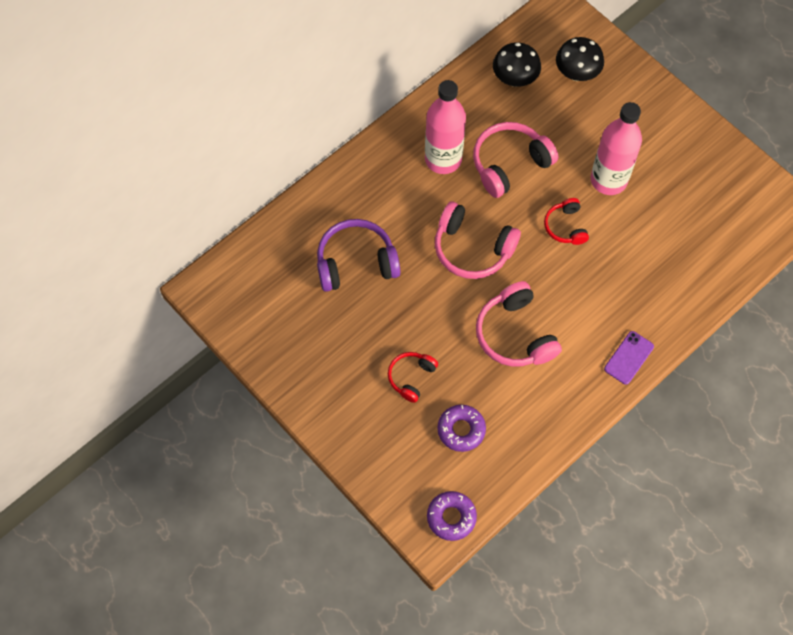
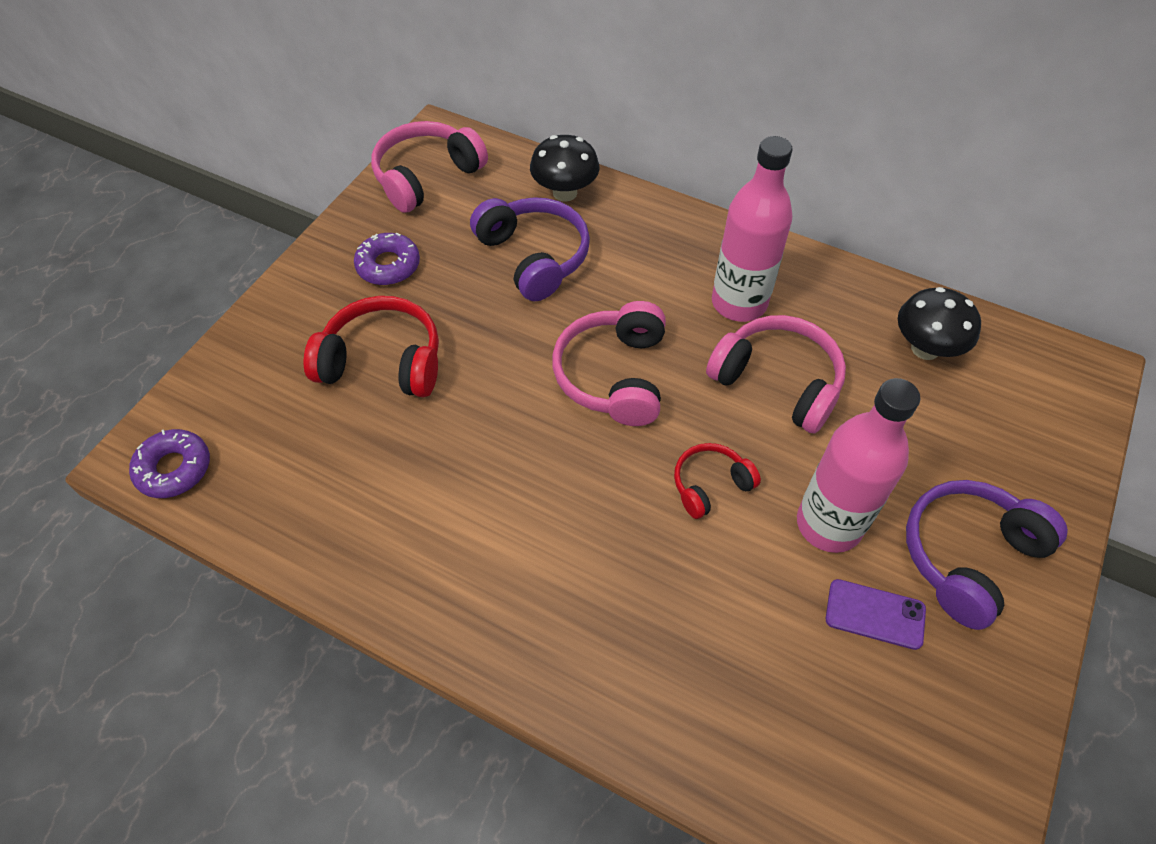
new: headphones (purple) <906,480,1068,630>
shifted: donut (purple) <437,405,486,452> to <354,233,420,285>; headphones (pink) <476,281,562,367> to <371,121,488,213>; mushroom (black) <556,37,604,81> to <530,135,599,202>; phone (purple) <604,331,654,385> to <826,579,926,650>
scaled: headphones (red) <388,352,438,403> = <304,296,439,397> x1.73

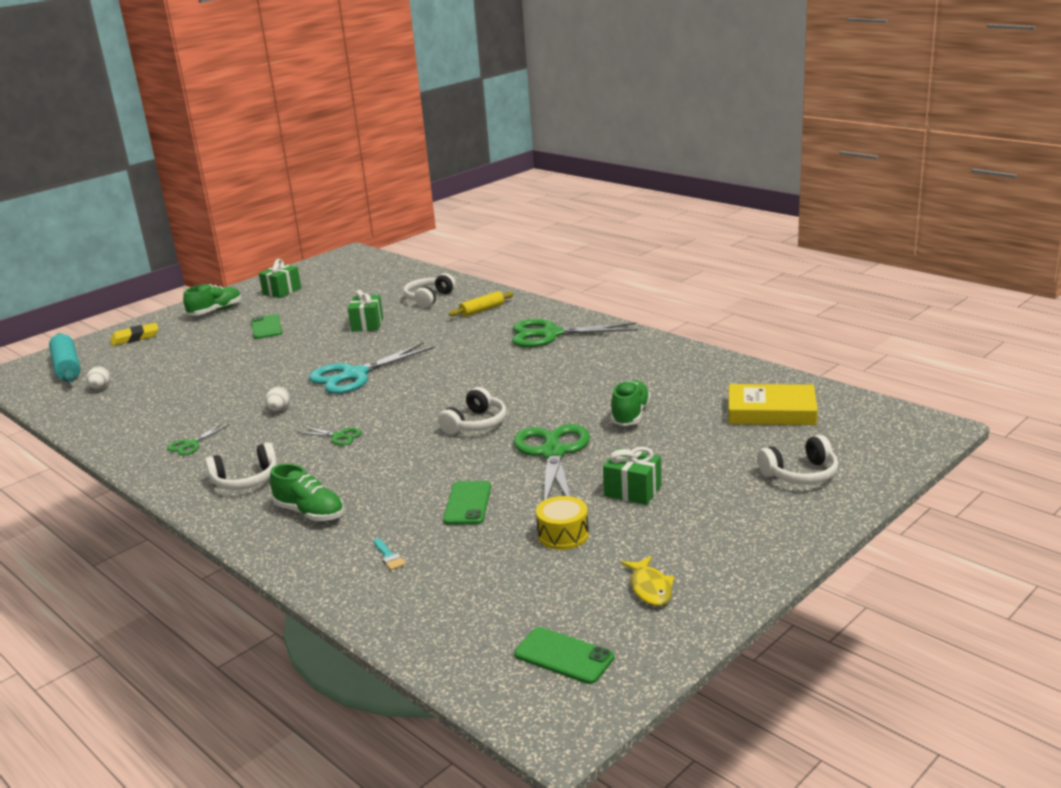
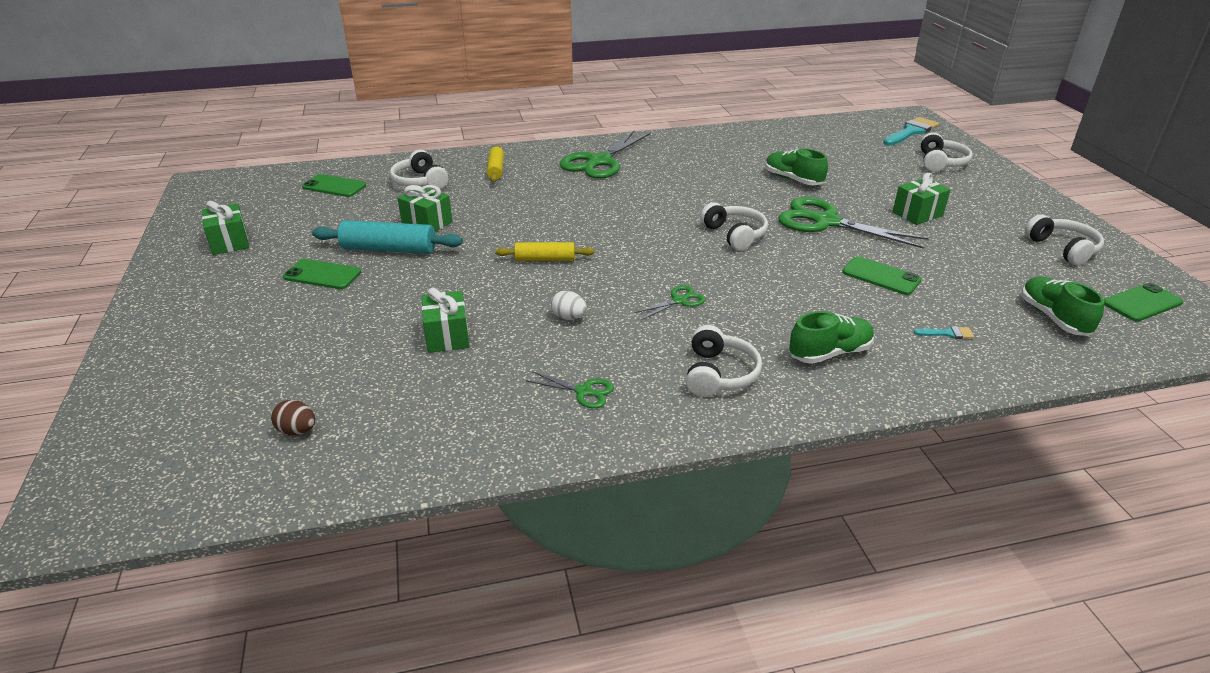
gone: eraser (yellow) <110,323,159,346>; drum (yellow) <536,496,589,550>; book (yellow) <729,384,818,425>
new: phone (green) <302,174,366,197>; gift (green) <422,288,469,353>; brush (turquoise) <883,117,939,146>
shifted: rolling pin (turquoise) <49,333,81,382> to <312,220,463,254>; shoe (green) <183,284,241,315> to <1021,277,1104,336>
swapped: scissors (turquoise) <309,342,435,394> to rolling pin (yellow) <495,242,594,261>; fish (yellow) <621,556,674,606> to headphones (white) <1025,214,1104,266>
repainted: egg (white) <86,366,110,389> to egg (brown) <271,400,315,435>
rotated: scissors (green) <167,423,230,455> = <527,371,614,408> 45 degrees counterclockwise

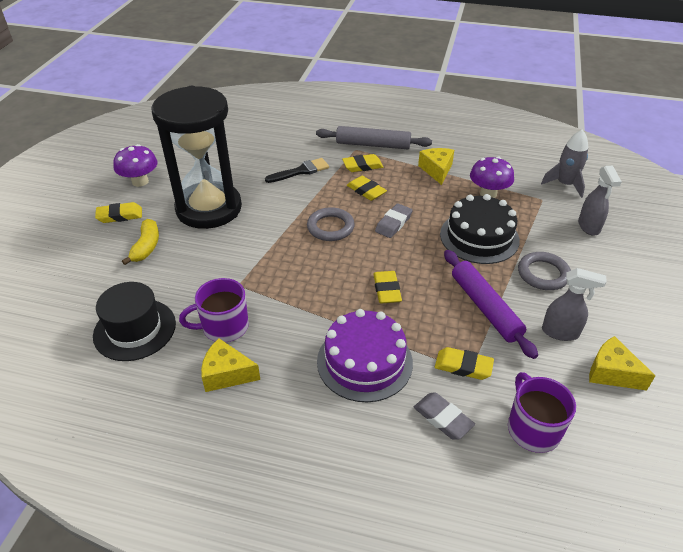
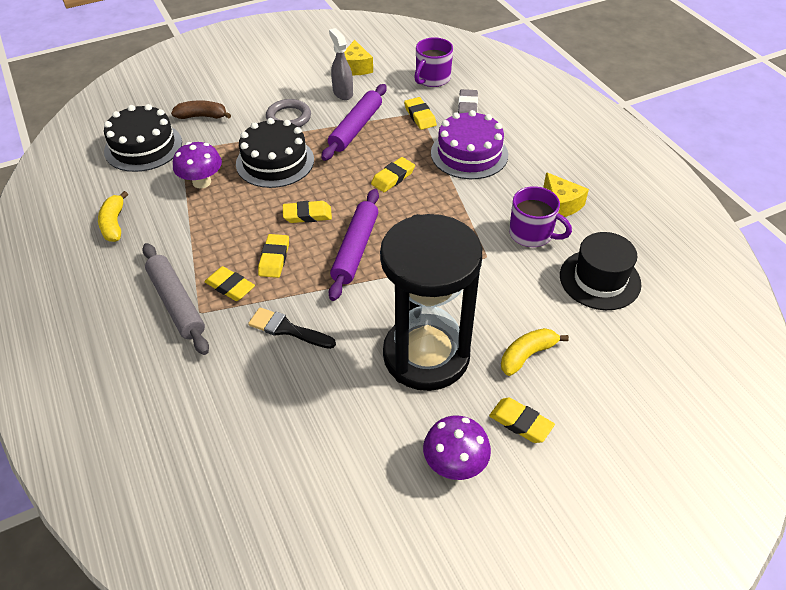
gone: cheese (yellow) <418,148,454,185>
new: banana (yellow) <98,191,128,242>
swapped: ring (grey) <307,207,355,241> to rolling pin (purple) <329,189,379,301>; rocket (grey) <541,129,588,198> to cake (black) <104,104,182,172>; spray bottle (grey) <578,166,622,236> to banana (brown) <171,100,231,119>
repainted: eraser (grey) <375,203,413,238> to eraser (yellow) <283,201,332,223>

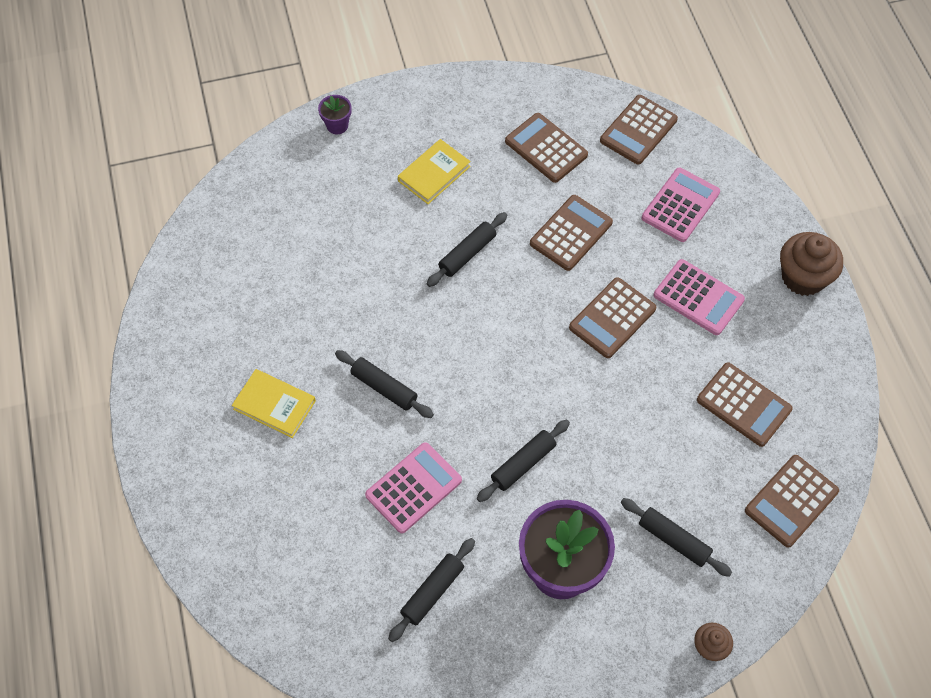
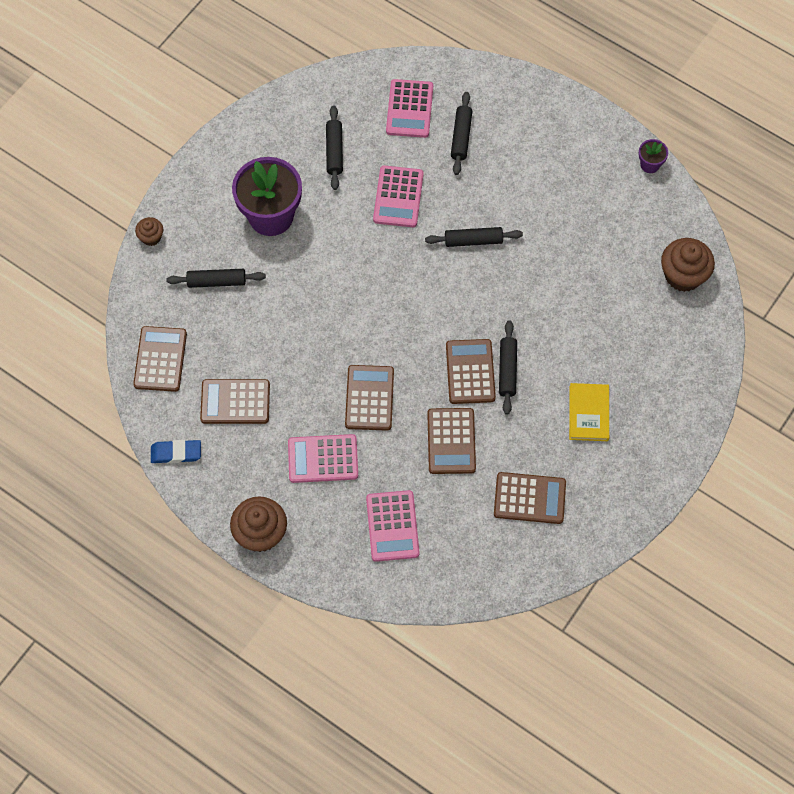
gone: book (yellow) <232,369,316,438>
new: eraser (blue) <151,440,201,463>; calculator (pink) <386,79,433,138>; cupcake (brown) <661,238,715,292>
shifted: flower pot (purple) <318,95,352,134> to <638,139,668,173>; rolling pin (black) <477,420,570,502> to <451,92,472,175>; calculator (brown) <600,95,678,165> to <446,339,496,404>

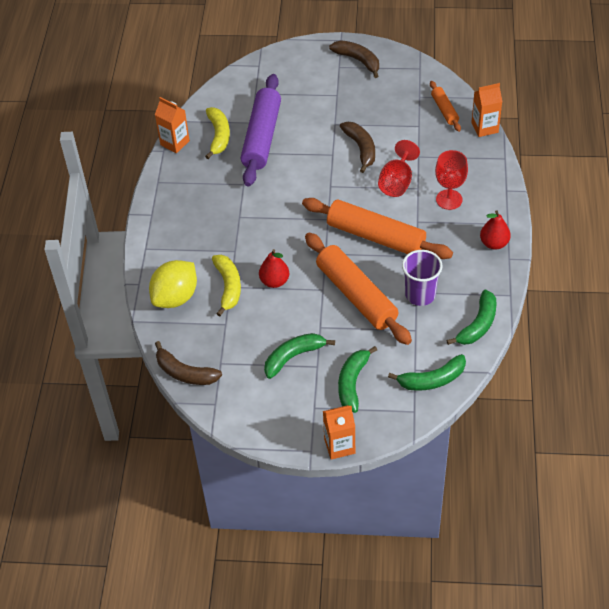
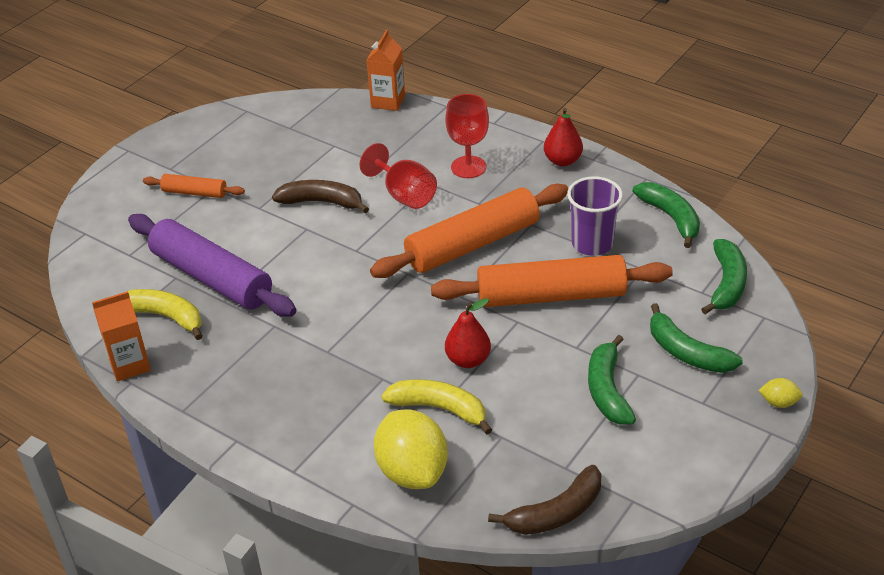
gone: banana (brown) <329,40,379,78>
shifted: rolling pin (orange) <430,81,461,132> to <143,174,245,198>
swapped: carton (orange) <323,405,355,460> to lemon (yellow) <758,378,802,408>

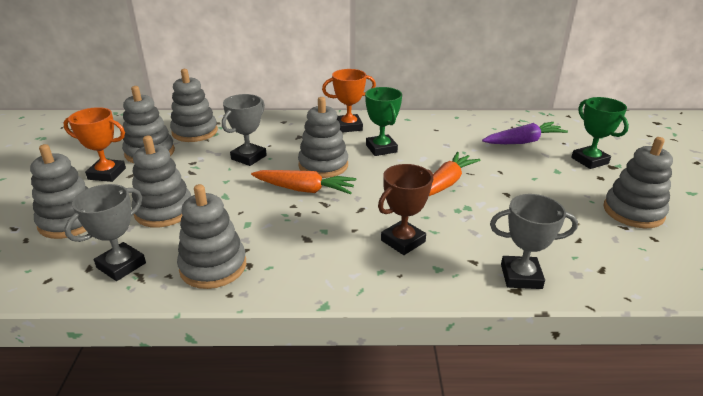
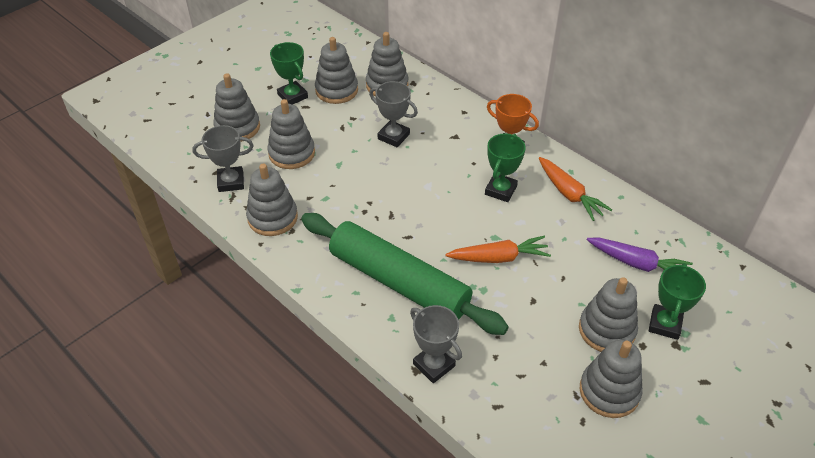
shifted: carrot (orange) <251,170,356,194> to <539,157,612,221>; stacking toy (grey) <298,97,348,178> to <579,277,638,352>
swapped: trophy (brown) <378,164,433,255> to rolling pin (green) <301,213,509,335>
repainted: trophy (orange) <63,107,126,182> to trophy (green) <270,42,308,105>
rotated: trophy (grey) <222,94,267,166> = <369,81,418,147> 45 degrees clockwise

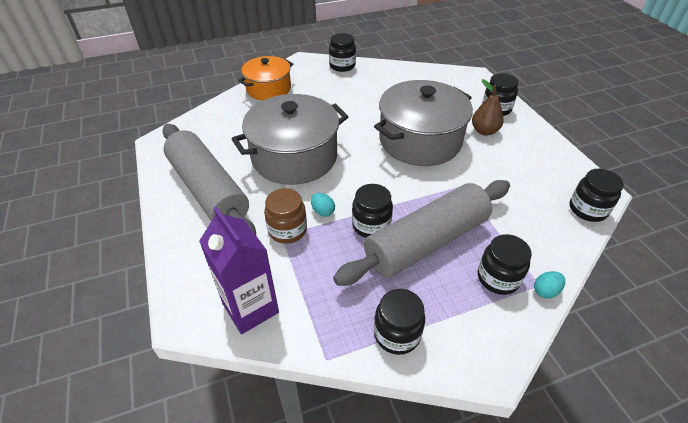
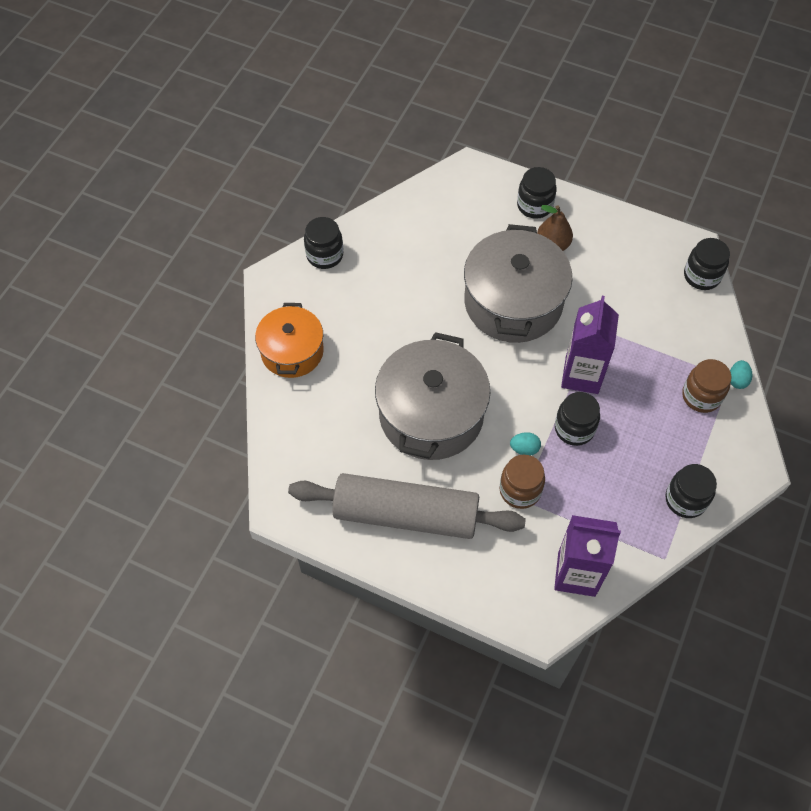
gone: rolling pin (grey) <333,180,510,286>
new: carton (purple) <561,296,619,394>
repainted: jar (black) <478,234,532,295> to jar (brown) <682,359,732,413>

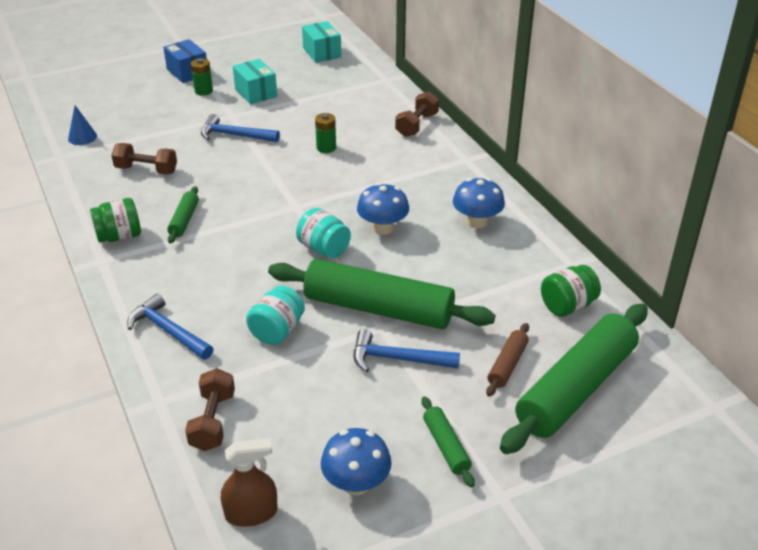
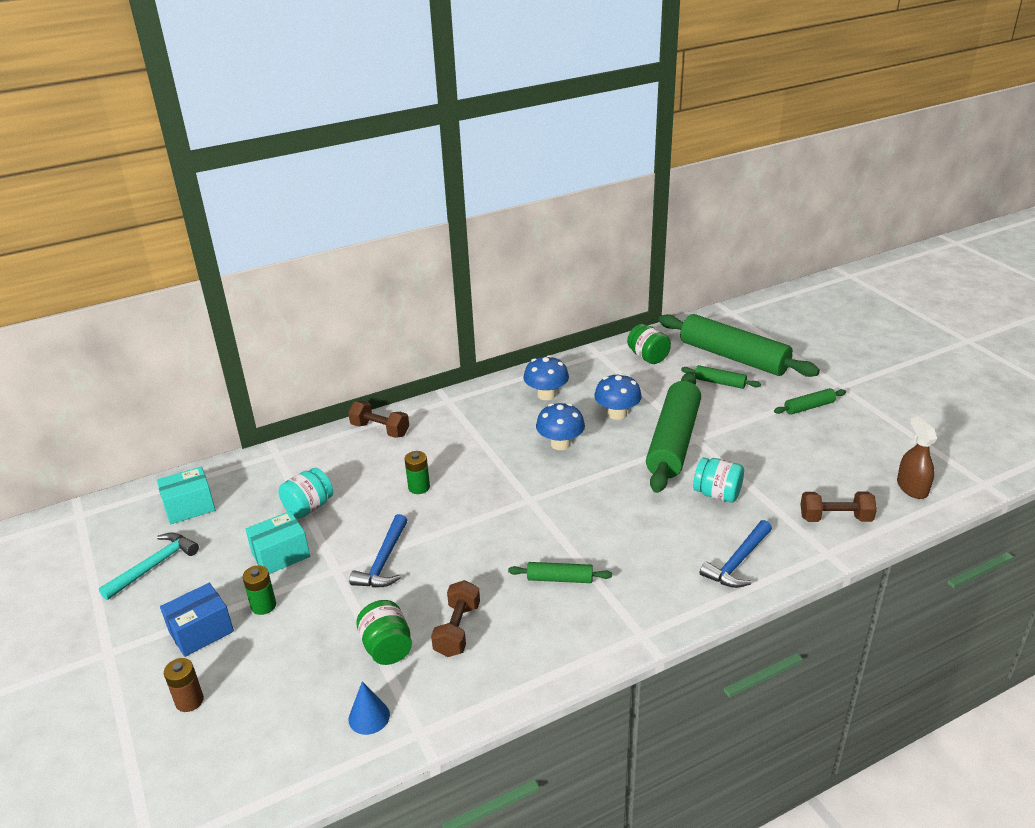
gone: hammer (blue) <354,329,460,372>
new: hammer (turquoise) <99,532,199,600>; battery (brown) <164,658,204,712>
shifted: jar (green) <90,198,141,242> to <356,600,412,665>; jar (turquoise) <296,208,351,258> to <279,468,333,518>; mushroom (blue) <321,428,392,495> to <594,373,642,420>
repainted: rolling pin (brown) <486,323,529,397> to rolling pin (green) <681,365,761,389>

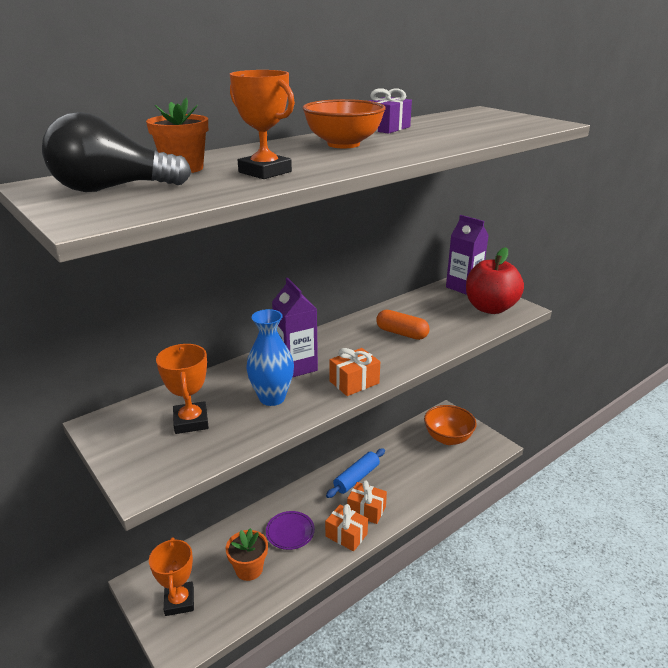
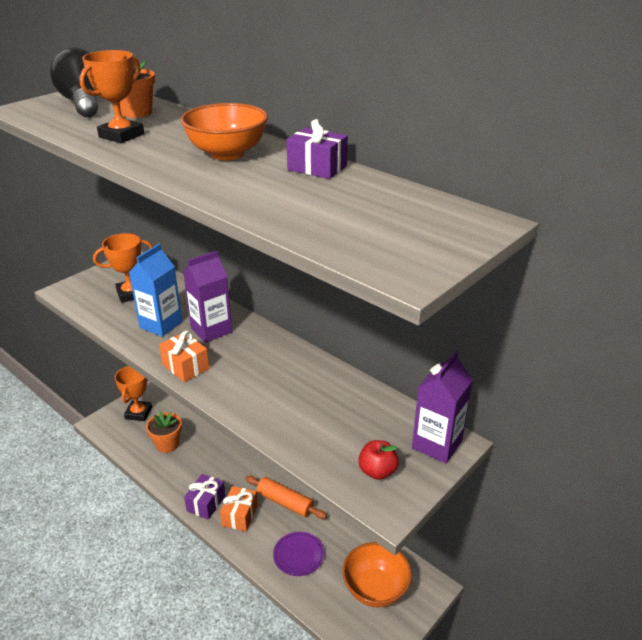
gone: capsule (orange) <376,310,430,340>
shifted: plate (purple) <266,511,315,550> to <273,532,325,576>
swapped: vase (blue) <246,309,294,406> to carton (blue) <129,244,182,337>
repainted: gift (orange) <325,504,368,551> to gift (purple) <184,474,225,520>; rolling pin (blue) <326,448,385,498> to rolling pin (orange) <245,476,327,519>
rotated: trophy (orange) <149,537,194,616> = <115,366,152,421> 60 degrees counterclockwise
scaled: apple (red) <466,247,524,314> = <358,440,399,480> x0.49

